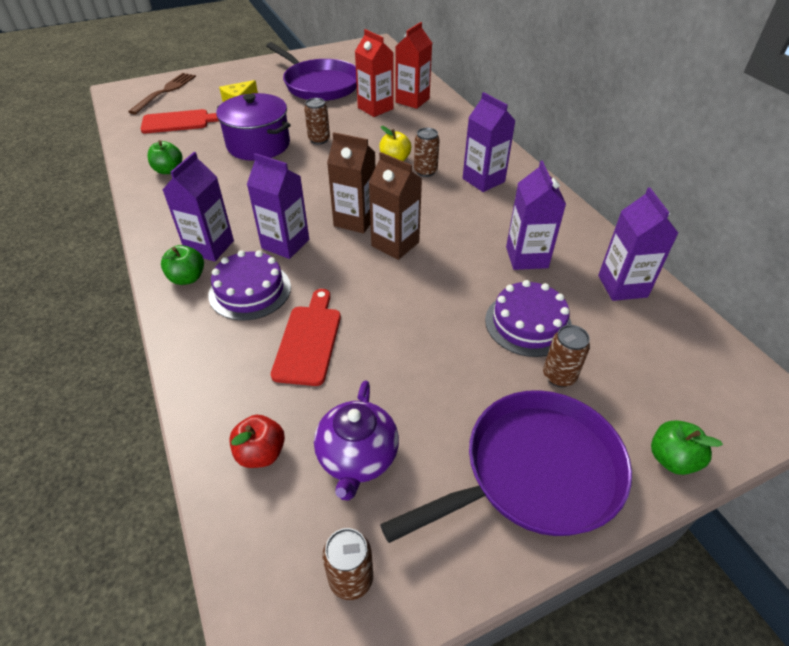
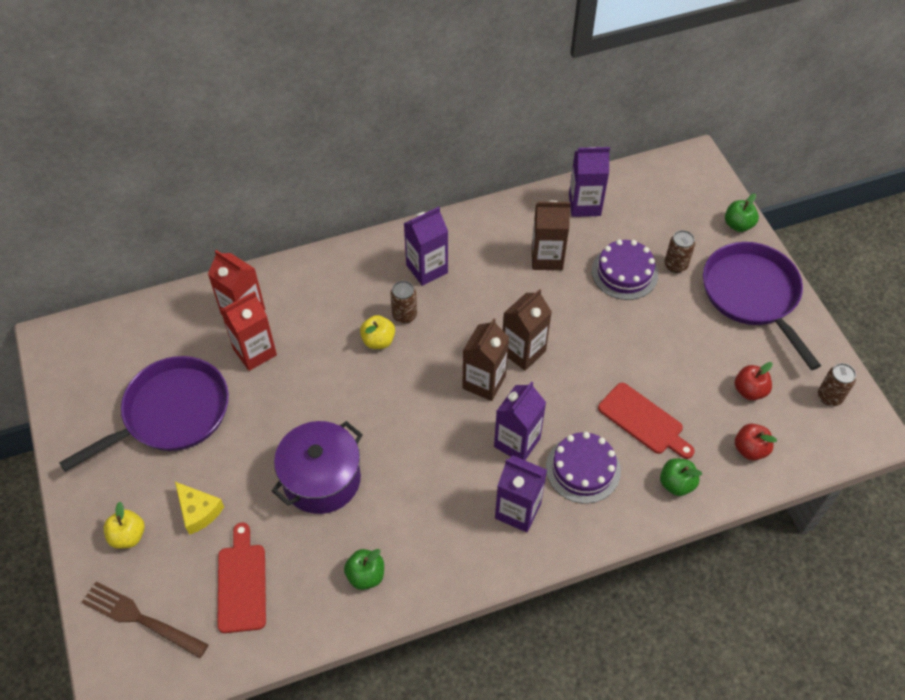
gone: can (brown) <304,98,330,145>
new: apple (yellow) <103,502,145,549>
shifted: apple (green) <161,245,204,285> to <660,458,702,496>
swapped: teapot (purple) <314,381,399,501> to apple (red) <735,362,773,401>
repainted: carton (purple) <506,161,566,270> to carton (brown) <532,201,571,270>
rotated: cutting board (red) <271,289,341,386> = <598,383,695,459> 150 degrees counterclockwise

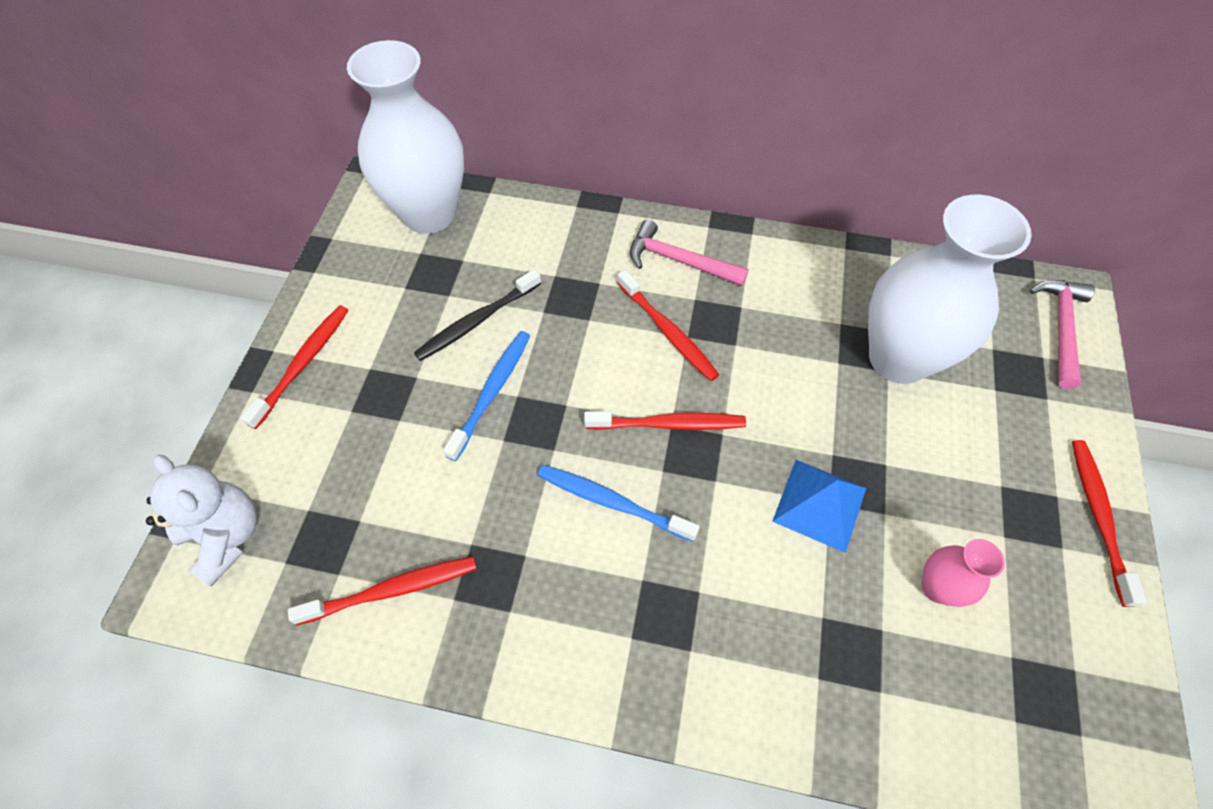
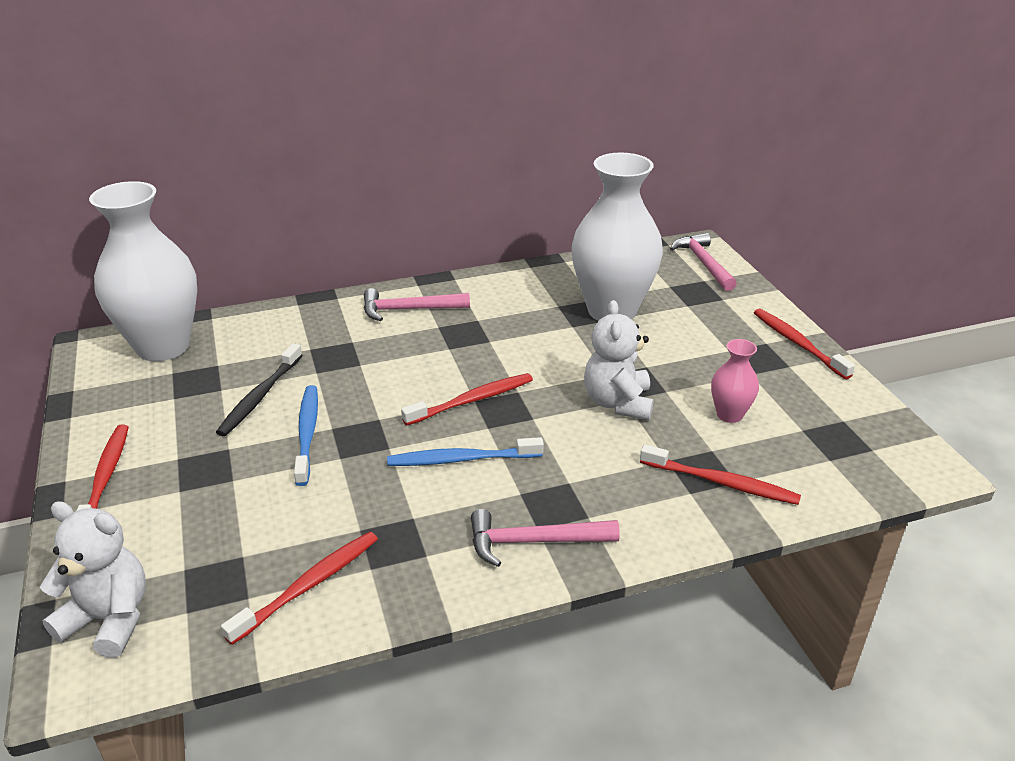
new: hammer (pink) <471,509,620,567>
shifted: toothbrush (red) <617,270,719,381> to <640,444,801,505>
swapped: pyramid (blue) <772,460,866,553> to teddy bear (white) <584,300,653,420>

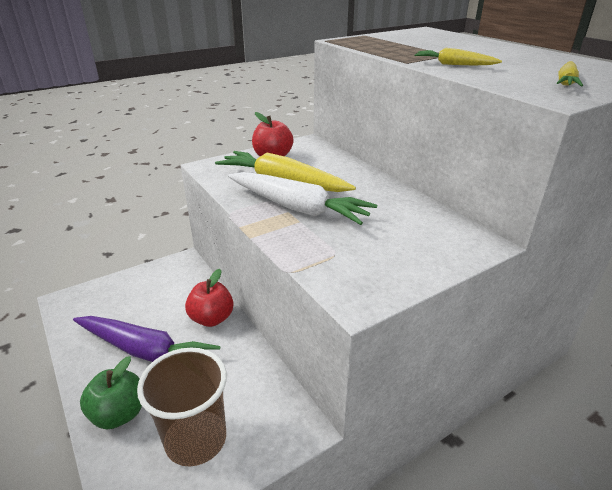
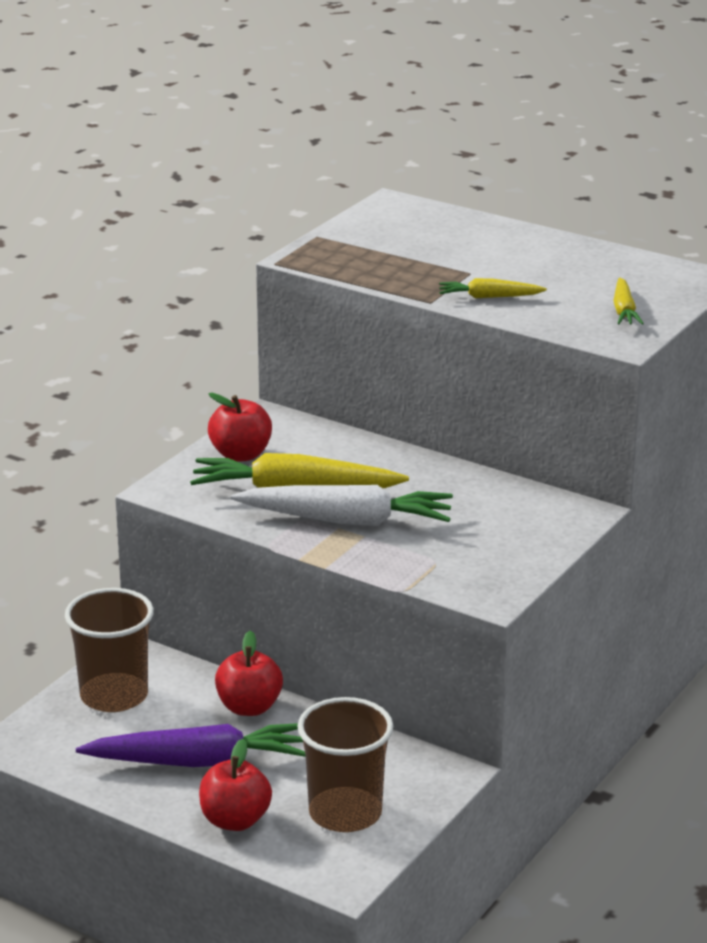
new: cup (brown) <65,588,154,712>
repainted: apple (green) <80,356,142,429> to apple (red) <199,739,272,831>

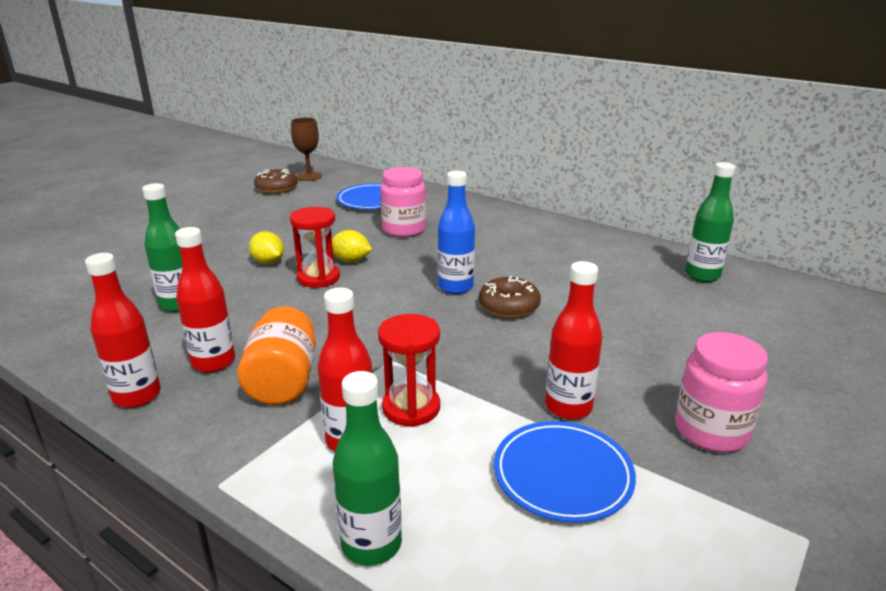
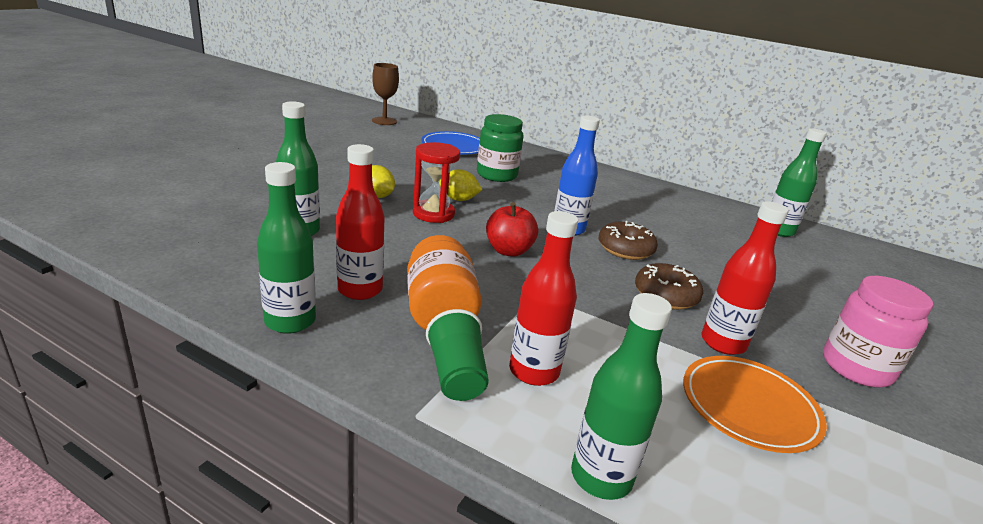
gone: hourglass (red) <378,314,440,427>
new: cup (green) <426,309,489,401>; apple (red) <486,202,538,257>
shifted: donut (brown) <254,169,298,194> to <635,263,703,310>
repainted: bottle (red) <85,253,161,408> to bottle (green) <257,162,316,334>; jar (pink) <380,167,426,237> to jar (green) <477,114,523,182>; plate (blue) <494,421,636,523> to plate (orange) <683,356,827,453>

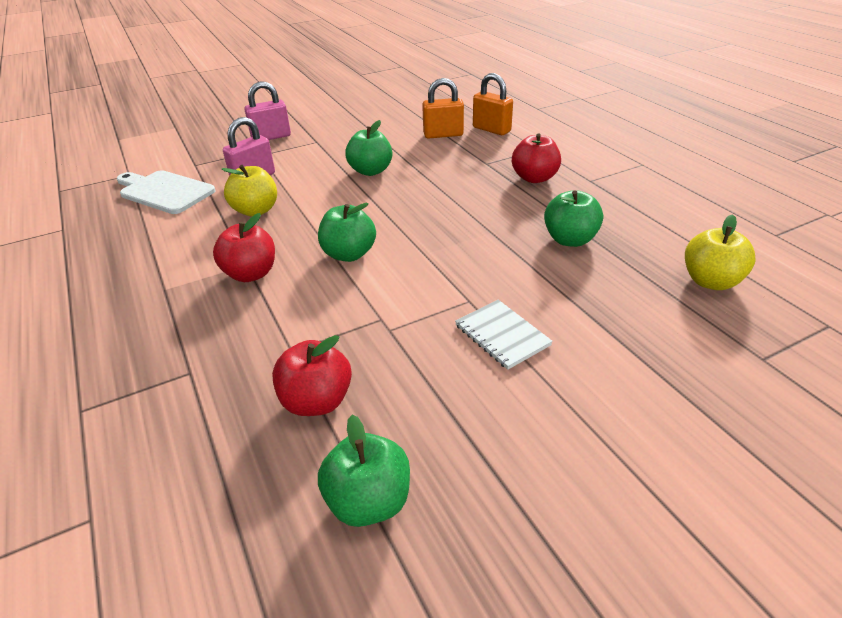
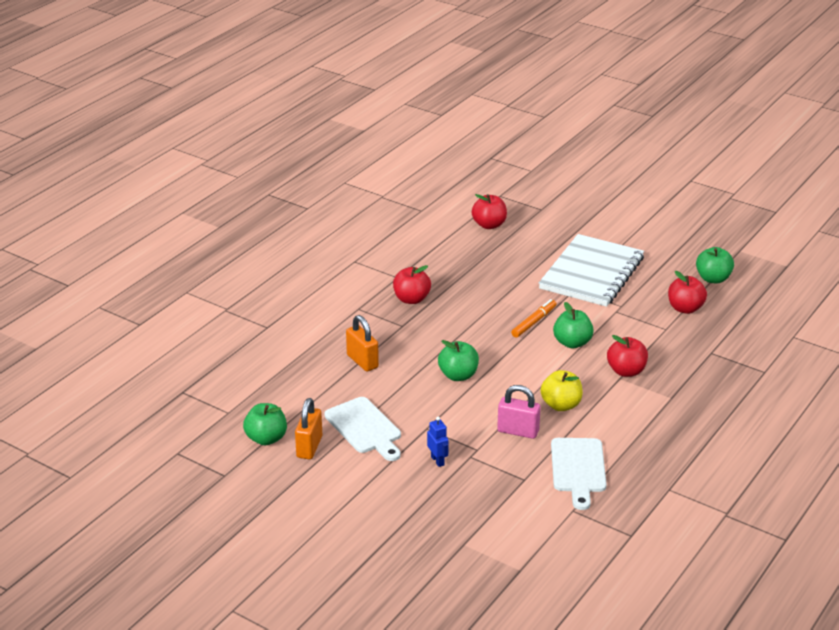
new: cutting board (white) <324,397,401,461>; marker (orange) <511,299,556,338>
shifted: padlock (orange) <473,73,513,135> to <295,398,322,459>; apple (green) <544,190,603,247> to <243,403,287,445>
swapped: padlock (pink) <244,82,291,140> to robot (blue) <427,417,449,467>
repainted: apple (yellow) <685,214,756,290> to apple (red) <472,194,507,229>
scaled: notebook (white) <455,300,553,370> = <539,234,644,307> x2.32

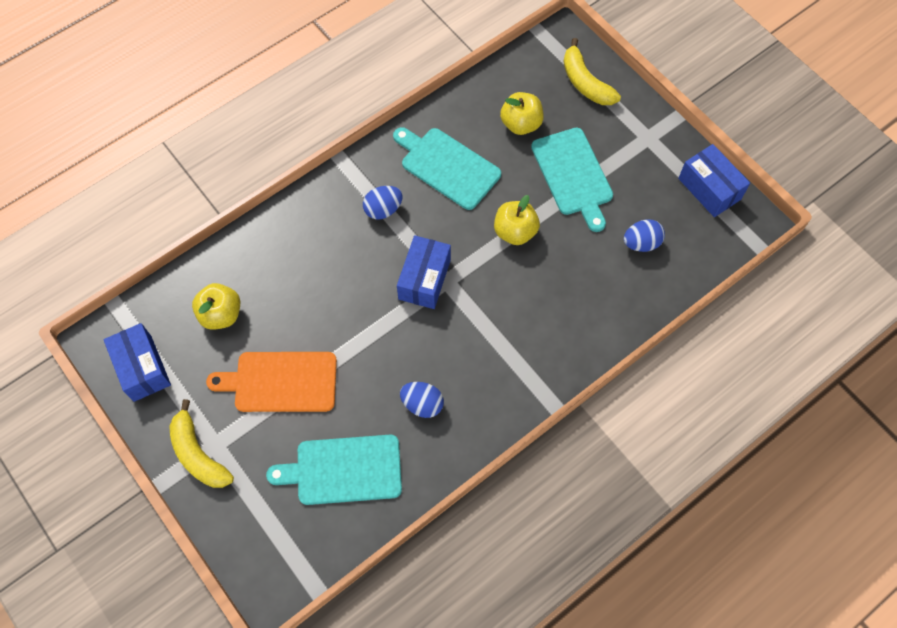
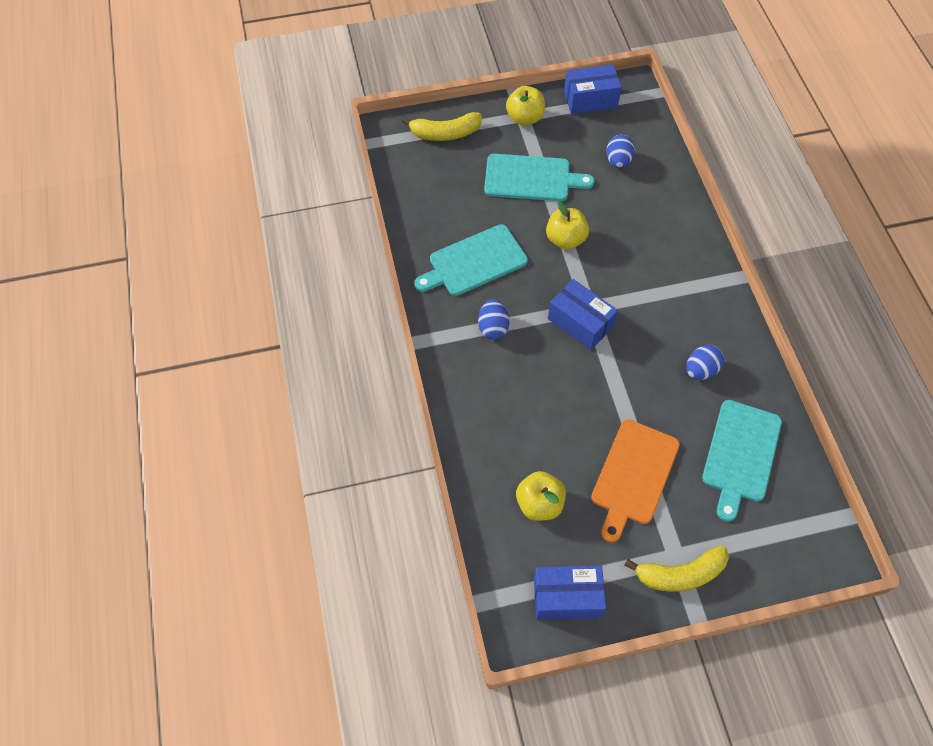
shifted: apple (yellow) <500,92,544,135> to <506,86,545,125>

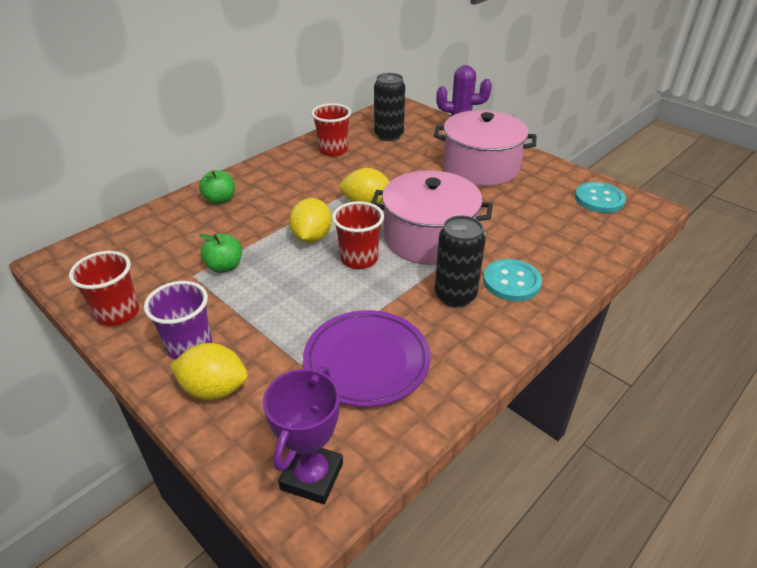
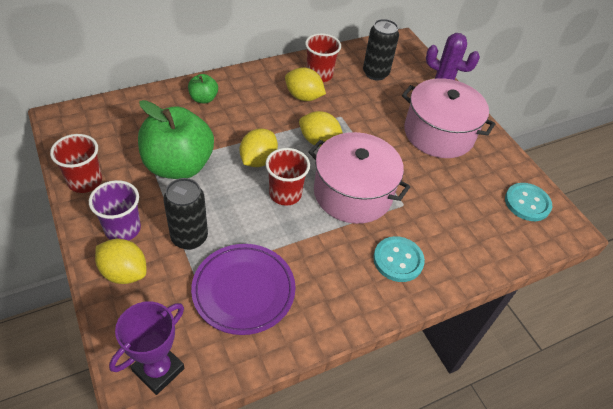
new: lemon (yellow) <285,67,326,101>
shifted: can (black) <435,215,486,307> to <163,178,208,250>
scaled: apple (green) <199,233,242,273> = <138,100,214,179> x2.18

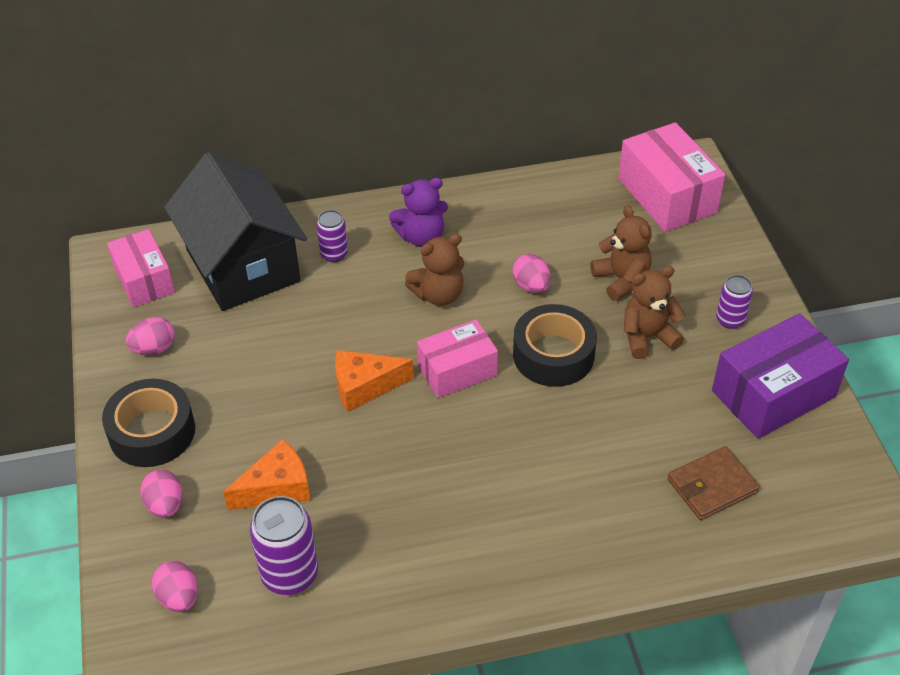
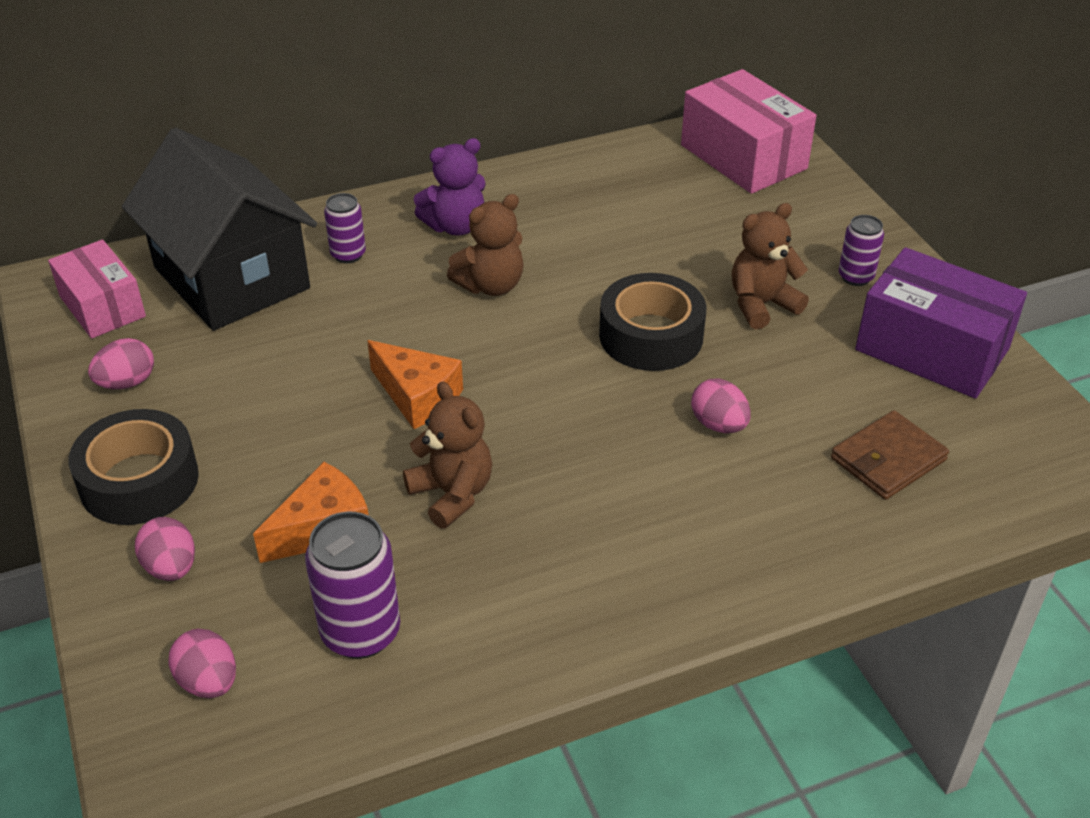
gone: box (pink) <417,319,498,398>
shifted: egg (pink) <513,254,551,293> to <691,379,751,433>; teddy bear (brown) <591,205,652,301> to <403,381,492,529>
rotated: cheese (orange) <335,350,414,412> = <367,340,463,429> 120 degrees counterclockwise; box (purple) <712,313,849,439> = <855,247,1027,399> 75 degrees clockwise

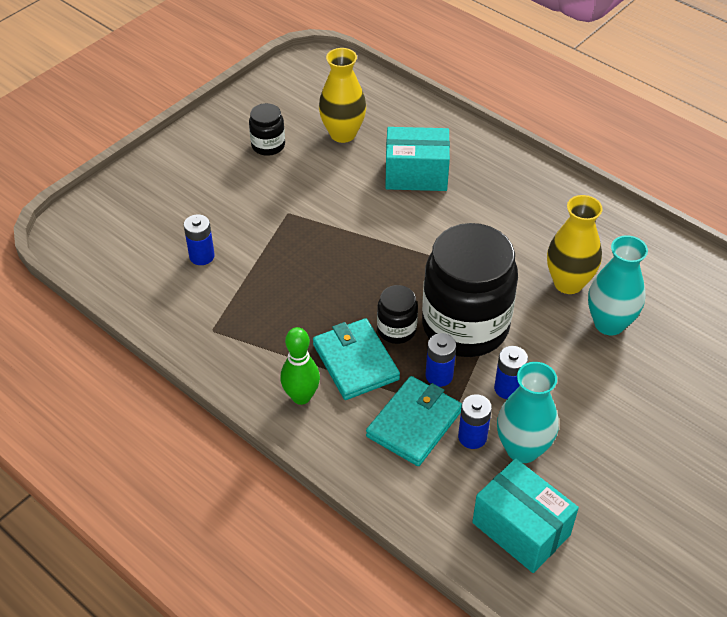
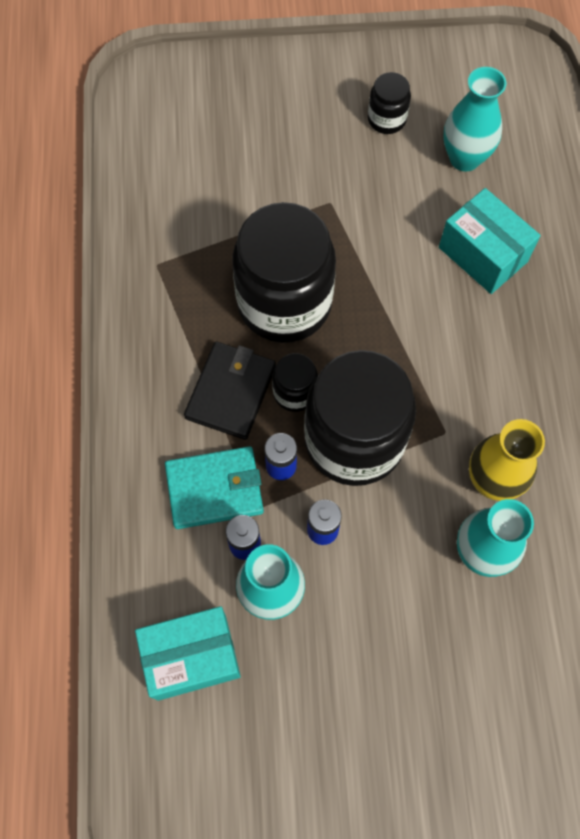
gone: battery (blue) <184,214,215,265>; bowling pin (green) <280,327,320,405>
new: jar (black) <232,202,336,343>
repainted: wallet (turquoise) <313,318,400,400> to wallet (black) <184,342,276,440>; vase (yellow) <319,48,366,143> to vase (turquoise) <443,67,506,171>
rotated: box (turquoise) <472,458,579,573> = <135,606,241,701> 75 degrees clockwise

